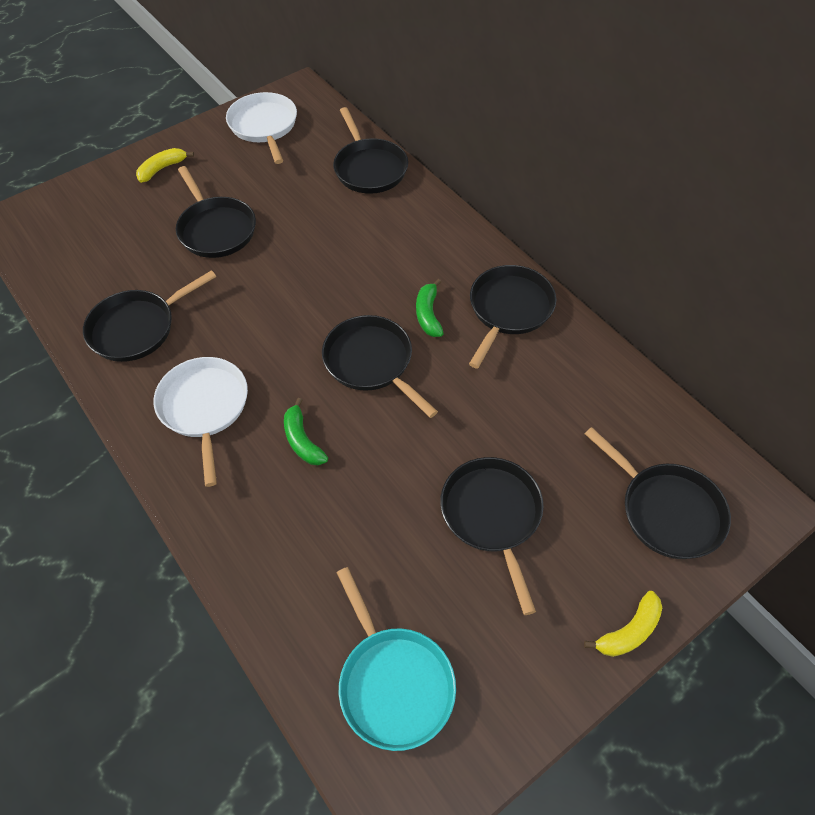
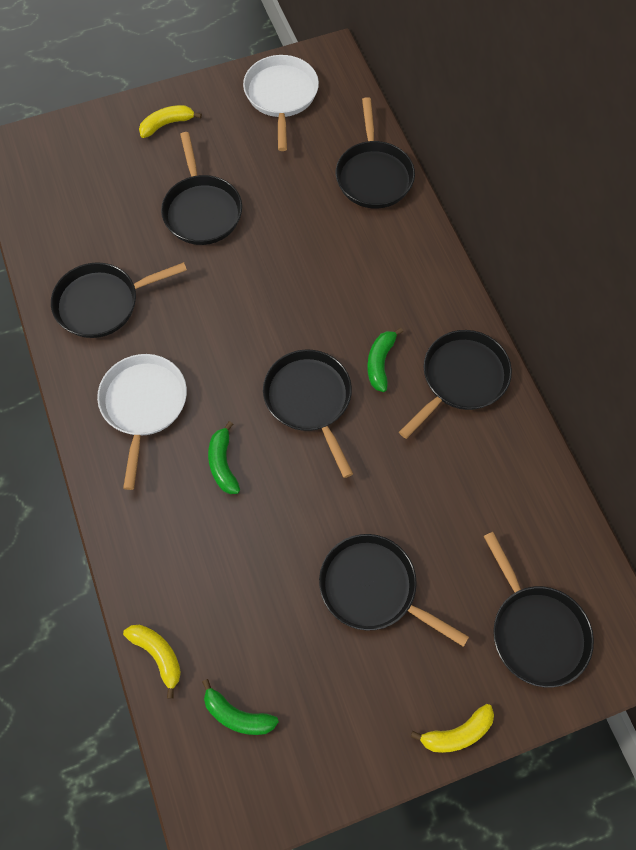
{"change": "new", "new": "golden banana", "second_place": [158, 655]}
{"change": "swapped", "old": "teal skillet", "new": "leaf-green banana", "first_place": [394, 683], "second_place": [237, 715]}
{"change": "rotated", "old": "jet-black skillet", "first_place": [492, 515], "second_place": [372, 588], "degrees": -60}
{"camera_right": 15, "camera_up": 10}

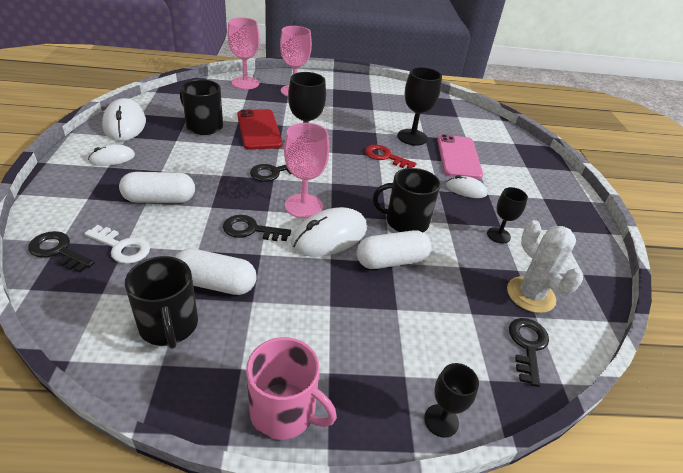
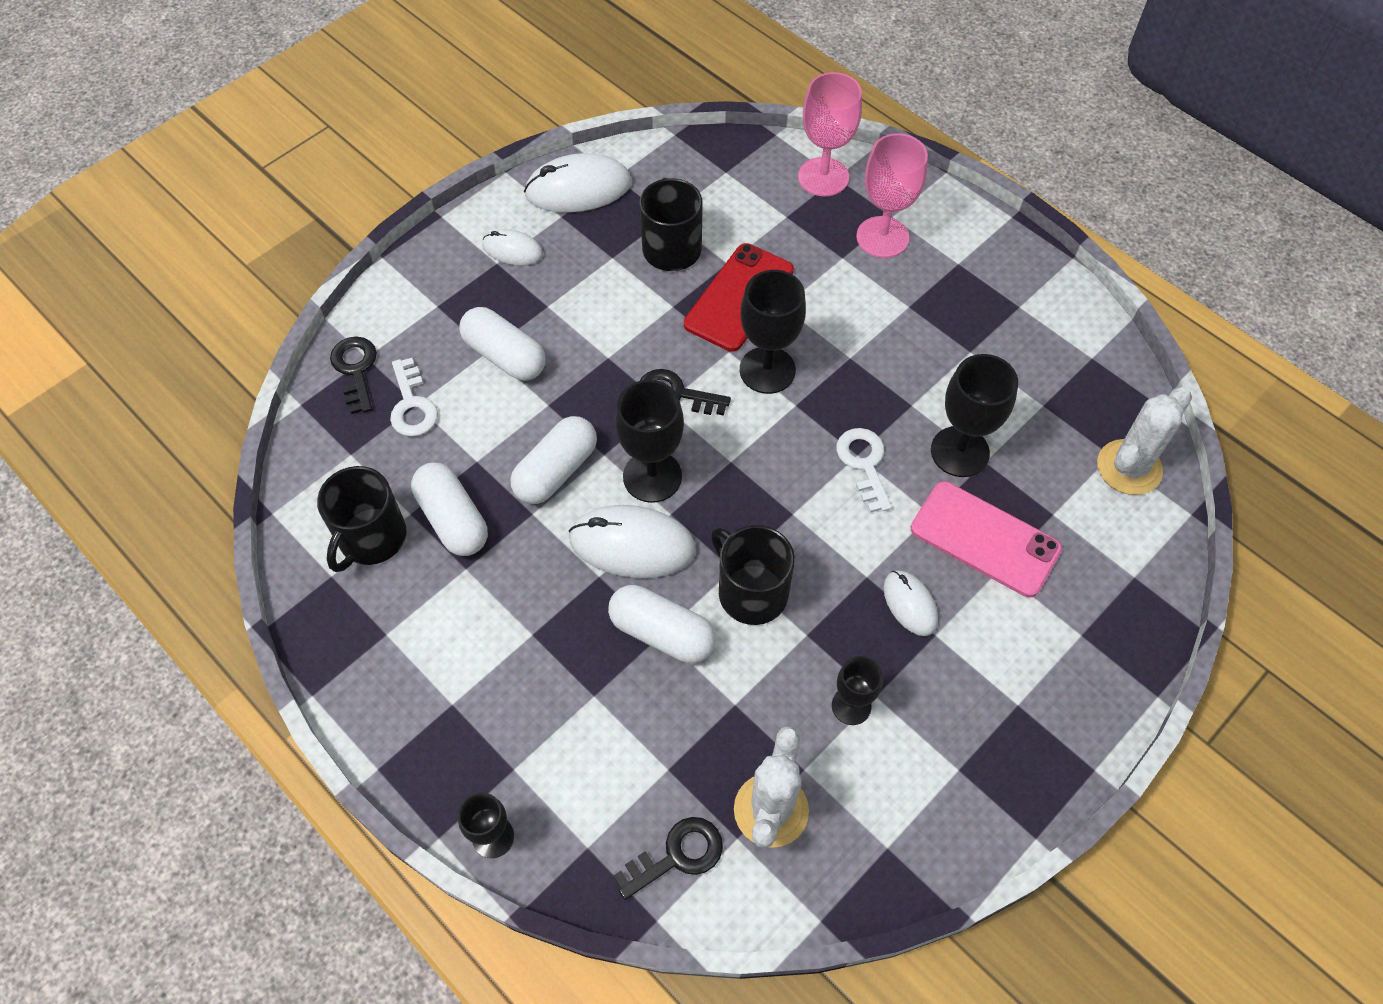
{"change": "gone", "old": "rose-pink mug", "first_place": [284, 411]}
{"change": "new", "new": "snow-white cactus", "second_place": [1129, 467]}
{"change": "swapped", "old": "jet-black door key", "new": "snow-white pill", "first_place": [251, 230], "second_place": [556, 471]}
{"change": "repainted", "old": "rose-pink wine glass", "new": "jet-black wine glass", "first_place": [303, 206], "second_place": [652, 476]}
{"change": "repainted", "old": "crimson door key", "new": "snow-white door key", "first_place": [385, 157], "second_place": [864, 464]}
{"change": "rotated", "old": "snow-white PC mouse", "first_place": [125, 124], "second_place": [578, 188], "degrees": 45}
{"change": "rotated", "old": "rose-pink smartphone", "first_place": [458, 157], "second_place": [985, 539], "degrees": 75}
{"camera_right": 50, "camera_up": 20}

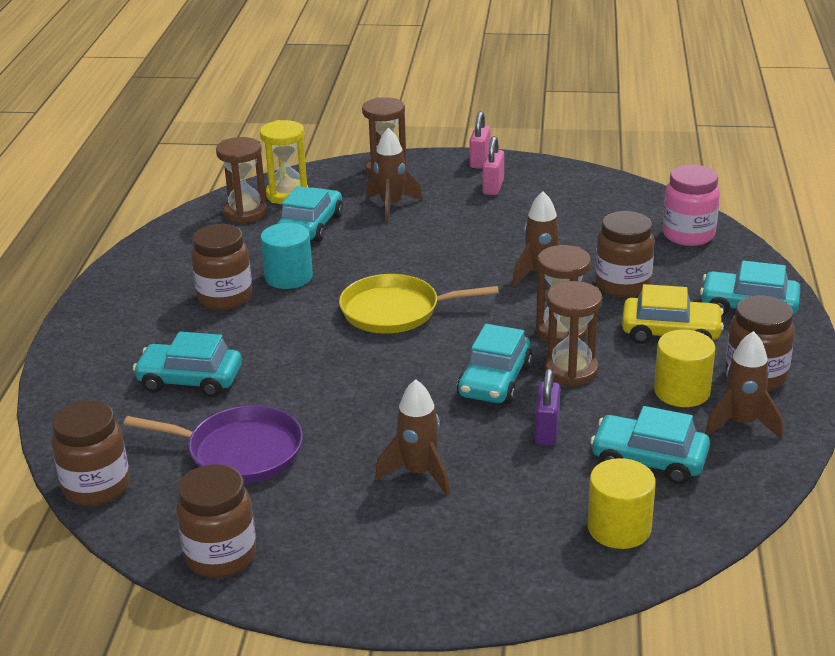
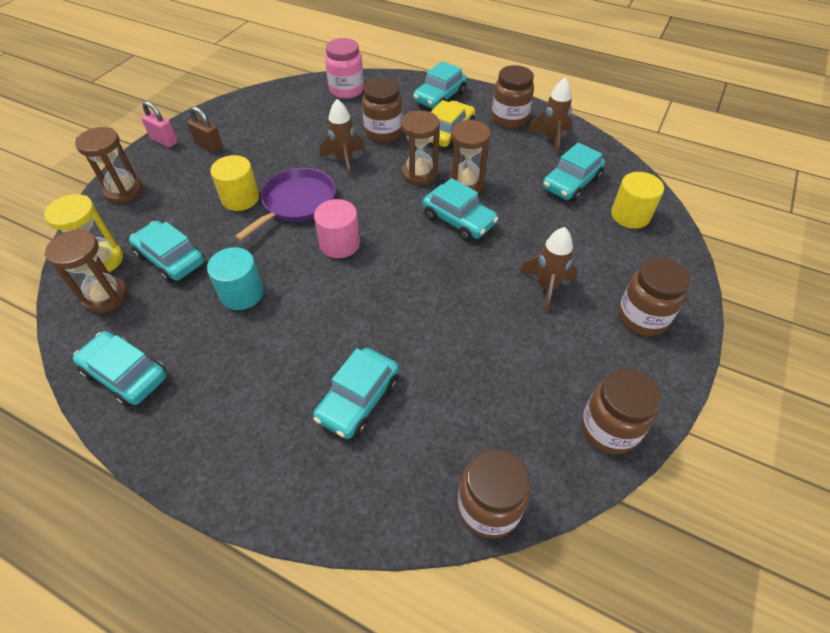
{"change": "gone", "old": "russet rocket", "first_place": [391, 205]}
{"change": "gone", "old": "purple lock", "first_place": [547, 431]}
{"change": "new", "new": "teal toy car", "second_place": [126, 375]}
{"change": "shifted", "old": "purple skillet", "first_place": [239, 451], "second_place": [296, 203]}
{"change": "shifted", "old": "russet preserve jar", "first_place": [225, 297], "second_place": [642, 317]}
{"change": "shifted", "old": "golden cylinder", "first_place": [682, 391], "second_place": [240, 198]}
{"change": "swapped", "old": "golden skillet", "new": "rose-pink cylinder", "first_place": [395, 311], "second_place": [340, 244]}
{"change": "repainted", "old": "rose-pink lock", "new": "russet lock", "first_place": [493, 187], "second_place": [209, 146]}
{"camera_right": -70, "camera_up": 20}

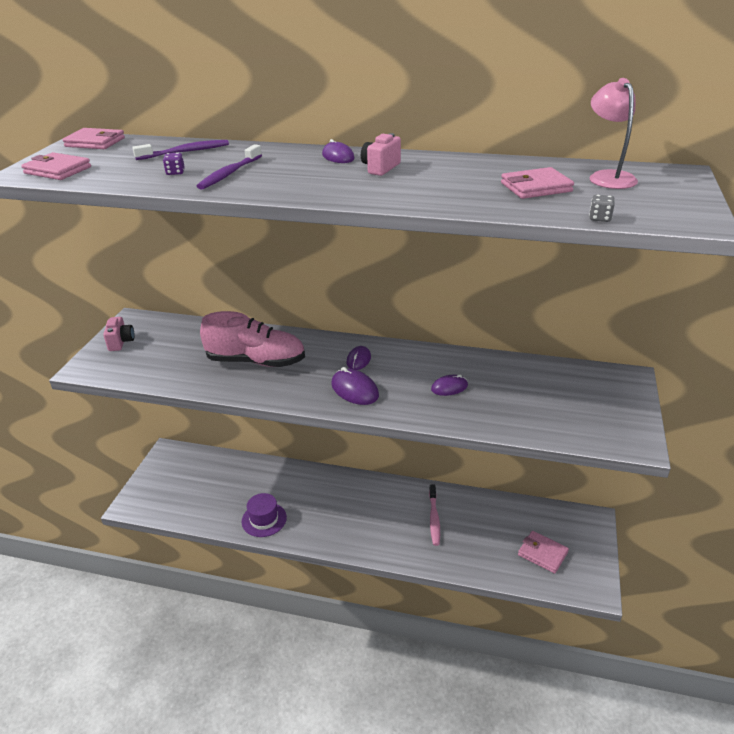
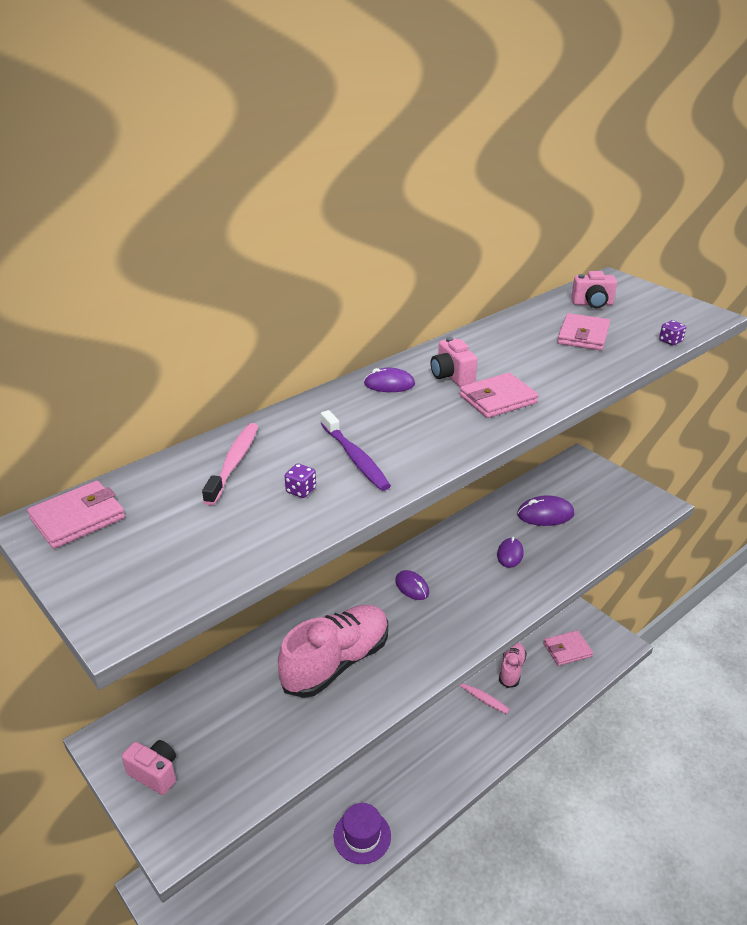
{"change": "new", "new": "rose-pink lace-up shoe", "second_place": [511, 669]}
{"change": "shifted", "old": "rose-pink card wallet", "first_place": [57, 170], "second_place": [497, 399]}
{"change": "shifted", "old": "purple PC mouse", "first_place": [354, 390], "second_place": [545, 514]}
{"change": "swapped", "old": "rose-pink lamp", "new": "rose-pink photo camera", "first_place": [607, 177], "second_place": [592, 304]}
{"change": "repainted", "old": "purple toothbrush", "new": "rose-pink toothbrush", "first_place": [185, 152], "second_place": [234, 463]}
{"change": "repainted", "old": "gray die", "new": "purple die", "first_place": [600, 218], "second_place": [670, 341]}
{"camera_right": -55, "camera_up": 0}

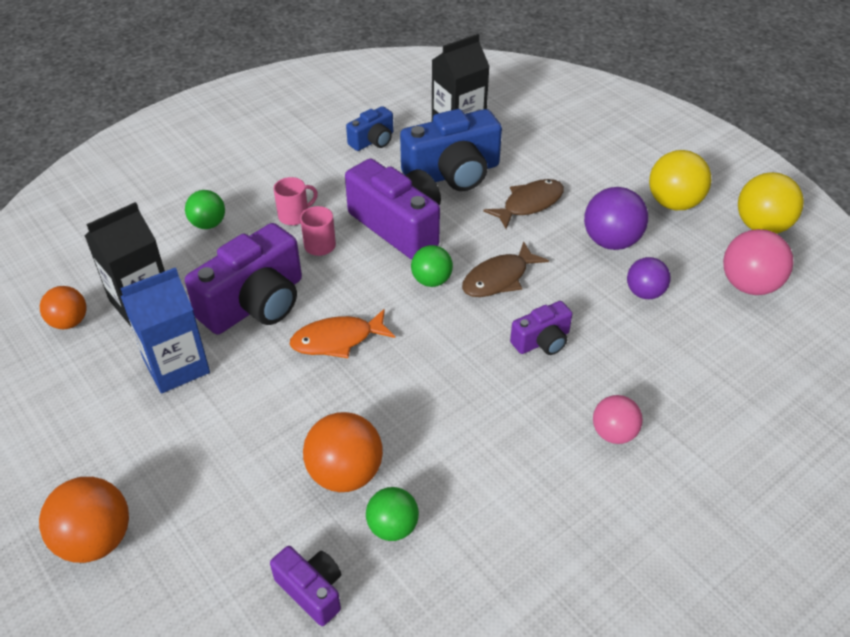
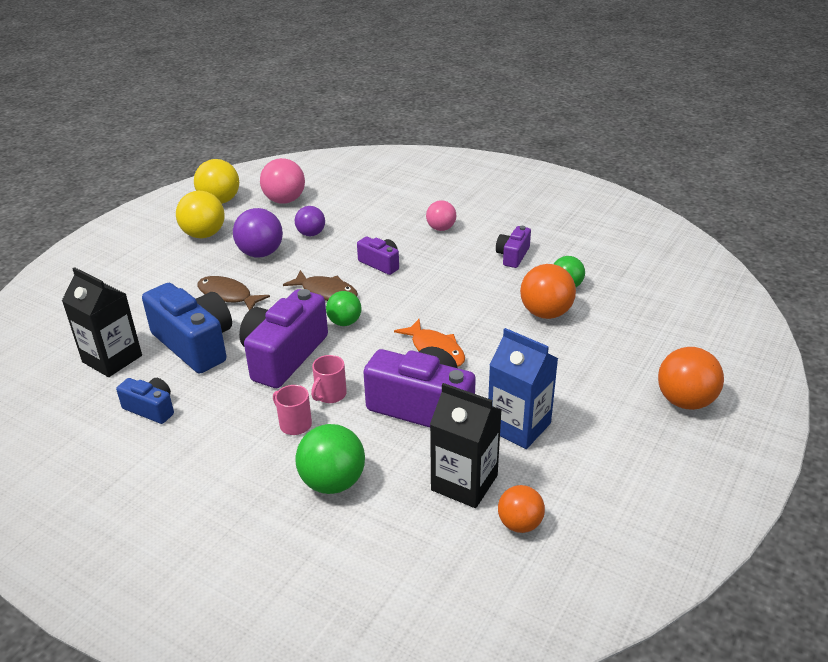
{"change": "shifted", "old": "purple photo camera", "first_place": [312, 590], "second_place": [513, 256]}
{"change": "scaled", "old": "leaf-green ball", "first_place": [208, 224], "second_place": [333, 482], "factor": 1.55}
{"camera_right": -110, "camera_up": -10}

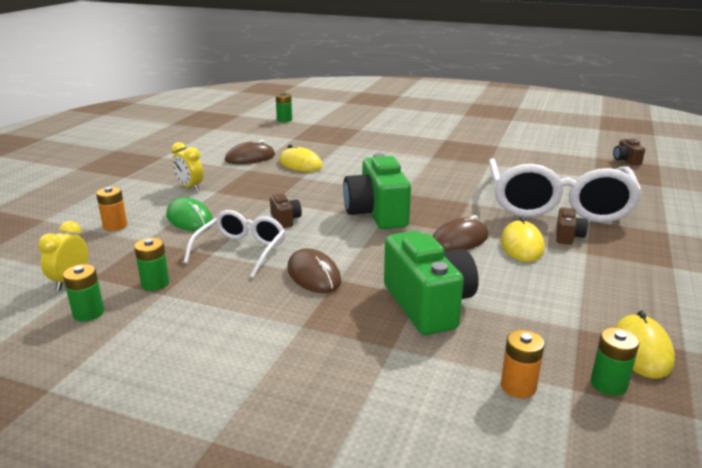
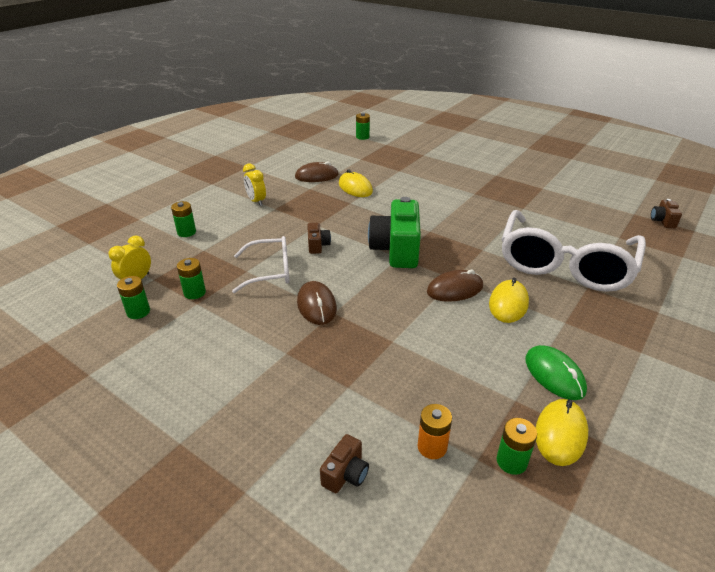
{"change": "gone", "old": "leaf-green photo camera", "first_place": [428, 305]}
{"change": "shifted", "old": "leaf-green PC mouse", "first_place": [189, 219], "second_place": [554, 375]}
{"change": "shifted", "old": "russet photo camera", "first_place": [568, 236], "second_place": [345, 474]}
{"change": "repainted", "old": "orange-coloured power cell", "new": "leaf-green power cell", "first_place": [115, 226], "second_place": [186, 232]}
{"change": "rotated", "old": "snow-white glasses", "first_place": [241, 250], "second_place": [270, 271], "degrees": 45}
{"camera_right": 15, "camera_up": 10}

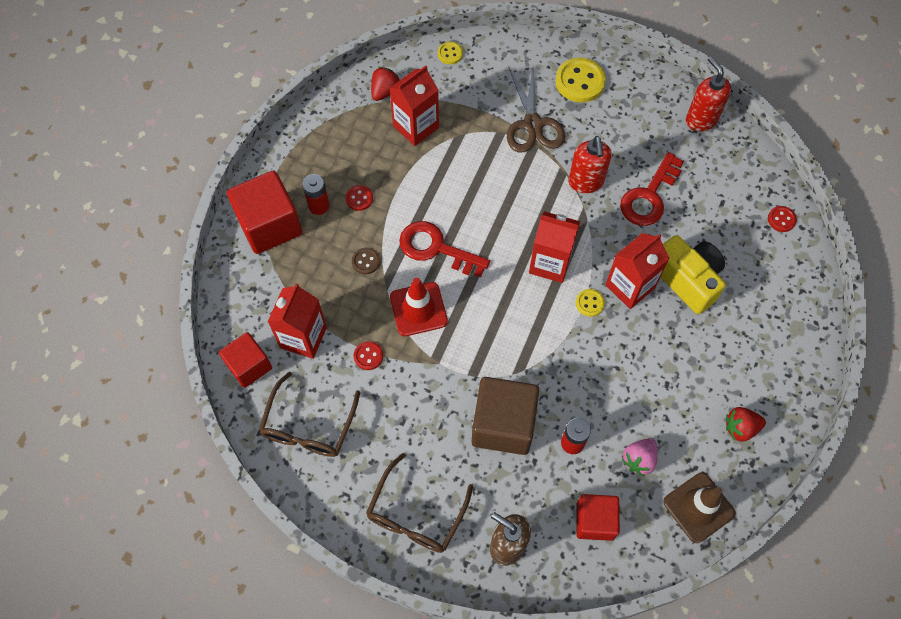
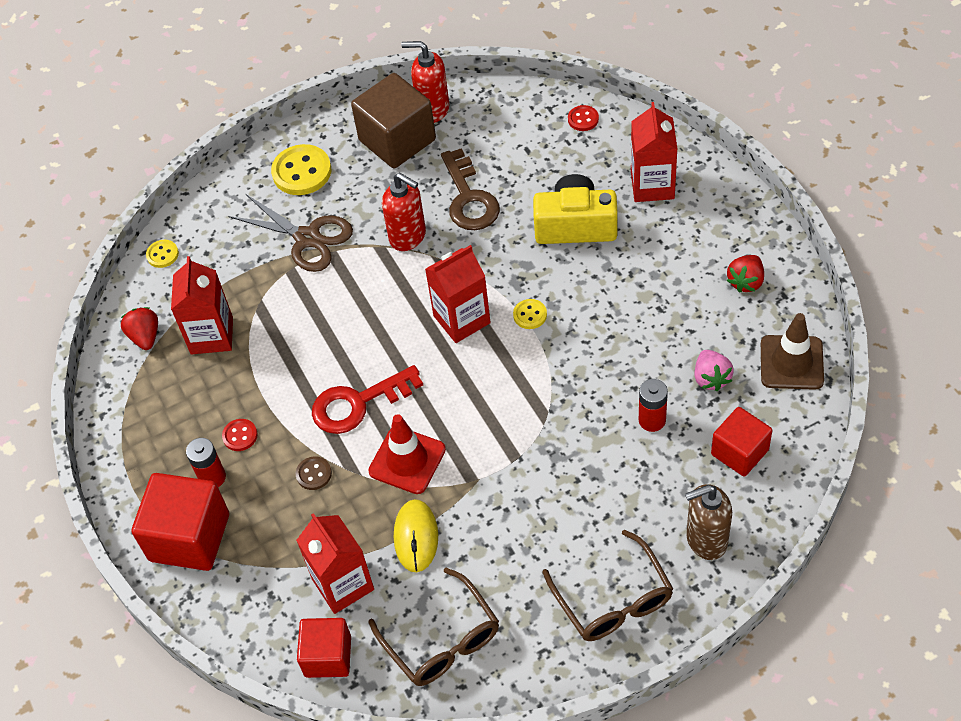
{"change": "shifted", "old": "russet block", "first_place": [503, 424], "second_place": [397, 140]}
{"change": "shifted", "old": "crimson juice carton", "first_place": [630, 286], "second_place": [652, 185]}
{"change": "swapped", "old": "crimson shirt button", "new": "golden PC mouse", "first_place": [368, 356], "second_place": [416, 537]}
{"change": "repainted", "old": "crimson door key", "new": "russet door key", "first_place": [649, 196], "second_place": [469, 198]}
{"camera_right": -45, "camera_up": -10}

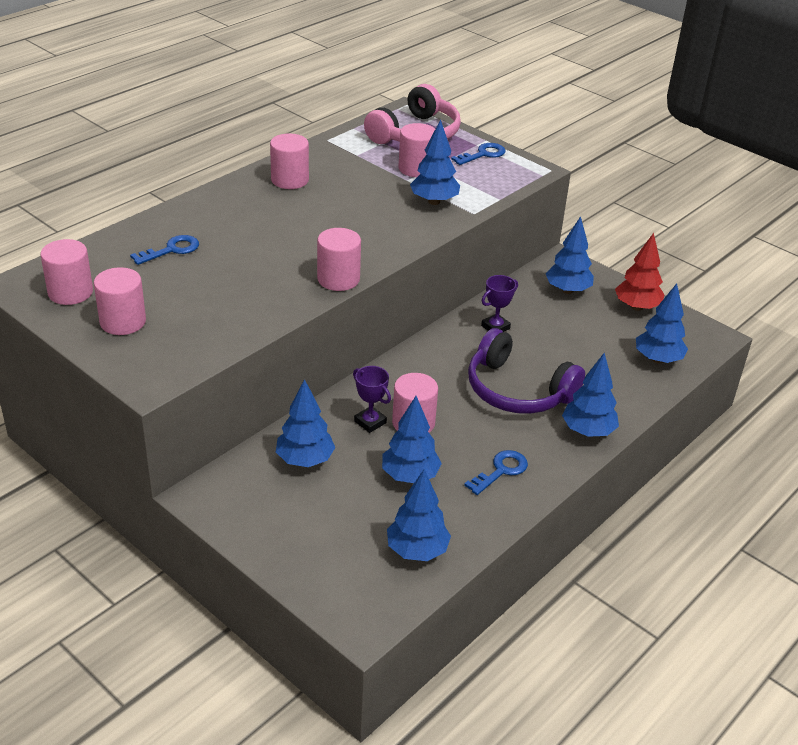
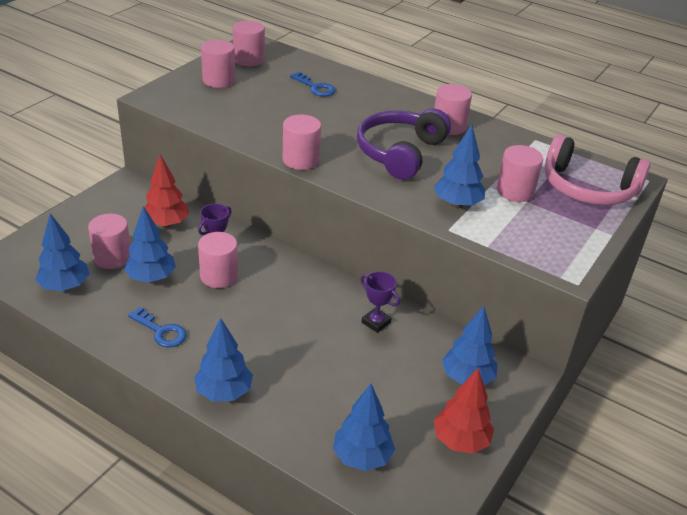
{"change": "gone", "old": "blue door key", "first_place": [483, 154]}
{"change": "new", "new": "rose-pink cylinder", "second_place": [112, 257]}
{"change": "shifted", "old": "purple headphones", "first_place": [517, 390], "second_place": [400, 153]}
{"change": "repainted", "old": "blue fir tree", "new": "crimson fir tree", "first_place": [305, 460], "second_place": [166, 224]}
{"camera_right": 80, "camera_up": 0}

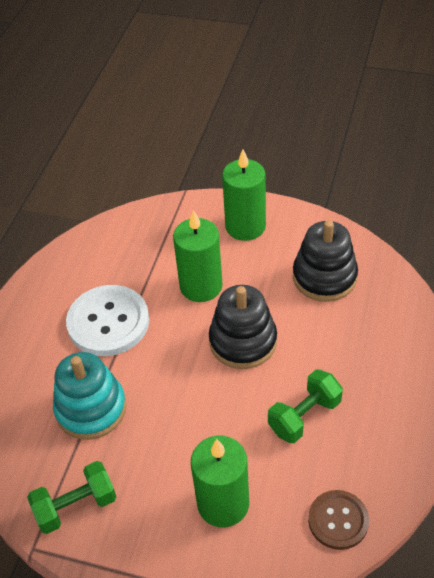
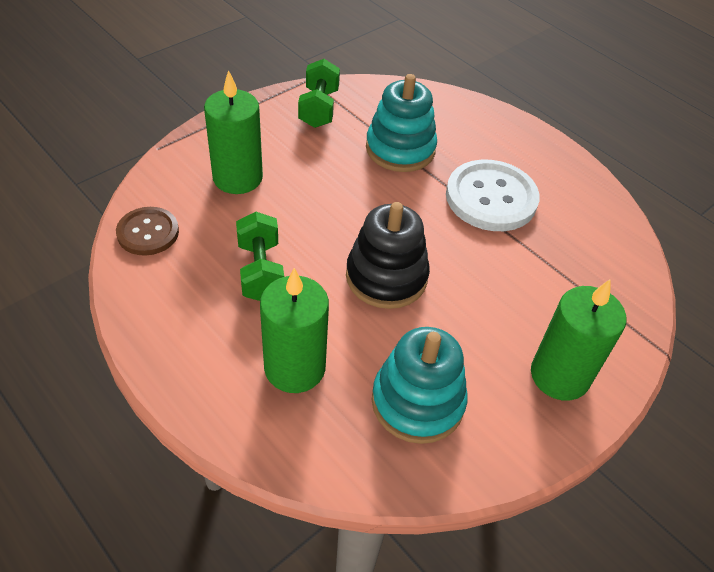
{"change": "shifted", "old": "leaf-green pillar candle", "first_place": [201, 286], "second_place": [295, 368]}
{"change": "repainted", "old": "jet-black ring stacker", "new": "teal ring stacker", "first_place": [324, 277], "second_place": [417, 402]}
{"camera_right": 115, "camera_up": 0}

